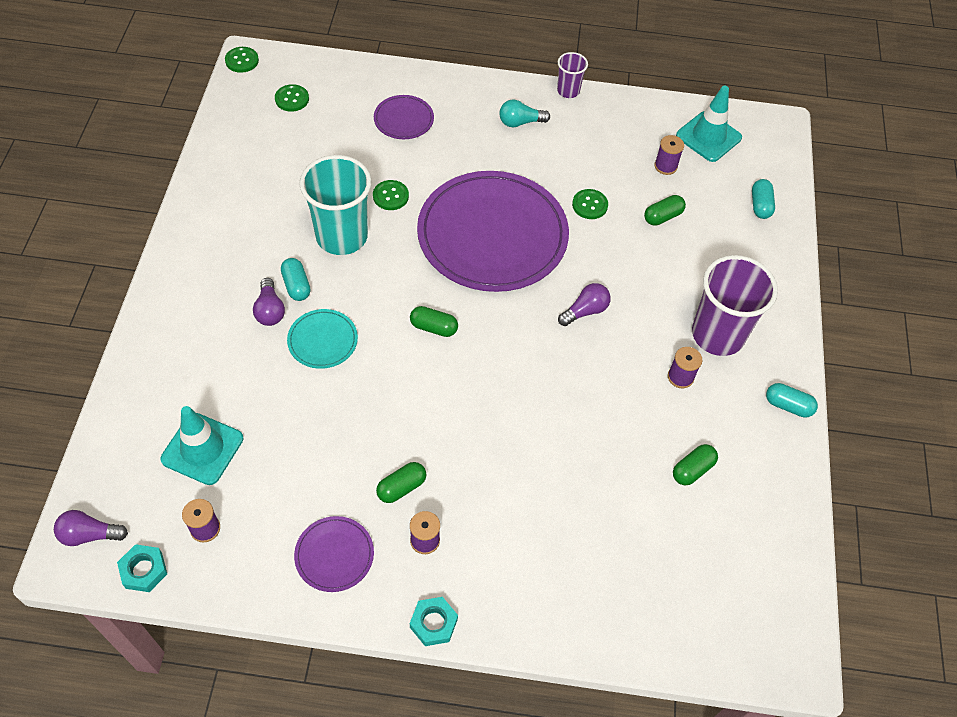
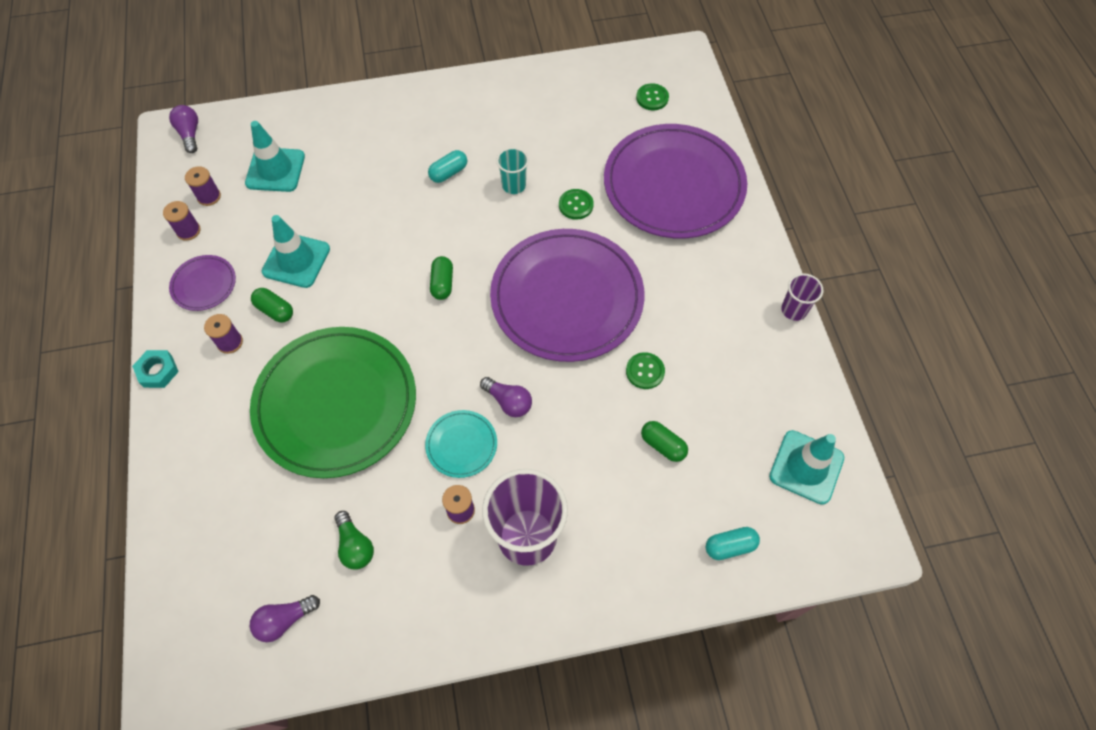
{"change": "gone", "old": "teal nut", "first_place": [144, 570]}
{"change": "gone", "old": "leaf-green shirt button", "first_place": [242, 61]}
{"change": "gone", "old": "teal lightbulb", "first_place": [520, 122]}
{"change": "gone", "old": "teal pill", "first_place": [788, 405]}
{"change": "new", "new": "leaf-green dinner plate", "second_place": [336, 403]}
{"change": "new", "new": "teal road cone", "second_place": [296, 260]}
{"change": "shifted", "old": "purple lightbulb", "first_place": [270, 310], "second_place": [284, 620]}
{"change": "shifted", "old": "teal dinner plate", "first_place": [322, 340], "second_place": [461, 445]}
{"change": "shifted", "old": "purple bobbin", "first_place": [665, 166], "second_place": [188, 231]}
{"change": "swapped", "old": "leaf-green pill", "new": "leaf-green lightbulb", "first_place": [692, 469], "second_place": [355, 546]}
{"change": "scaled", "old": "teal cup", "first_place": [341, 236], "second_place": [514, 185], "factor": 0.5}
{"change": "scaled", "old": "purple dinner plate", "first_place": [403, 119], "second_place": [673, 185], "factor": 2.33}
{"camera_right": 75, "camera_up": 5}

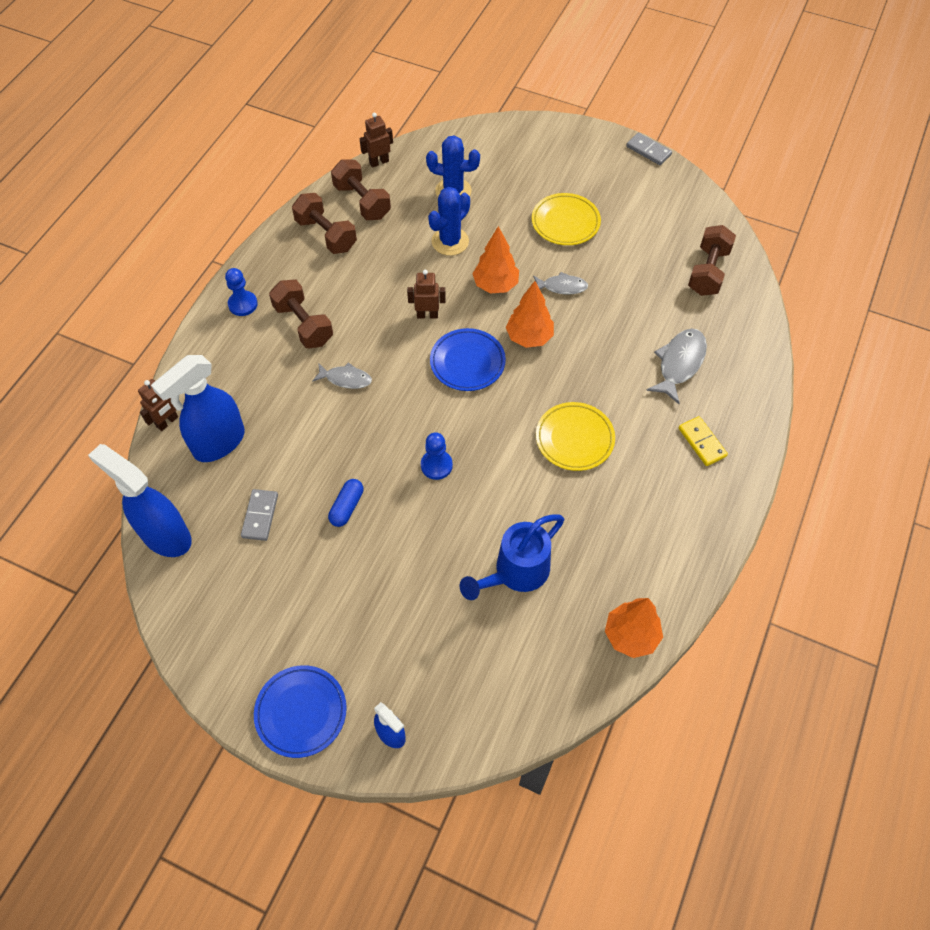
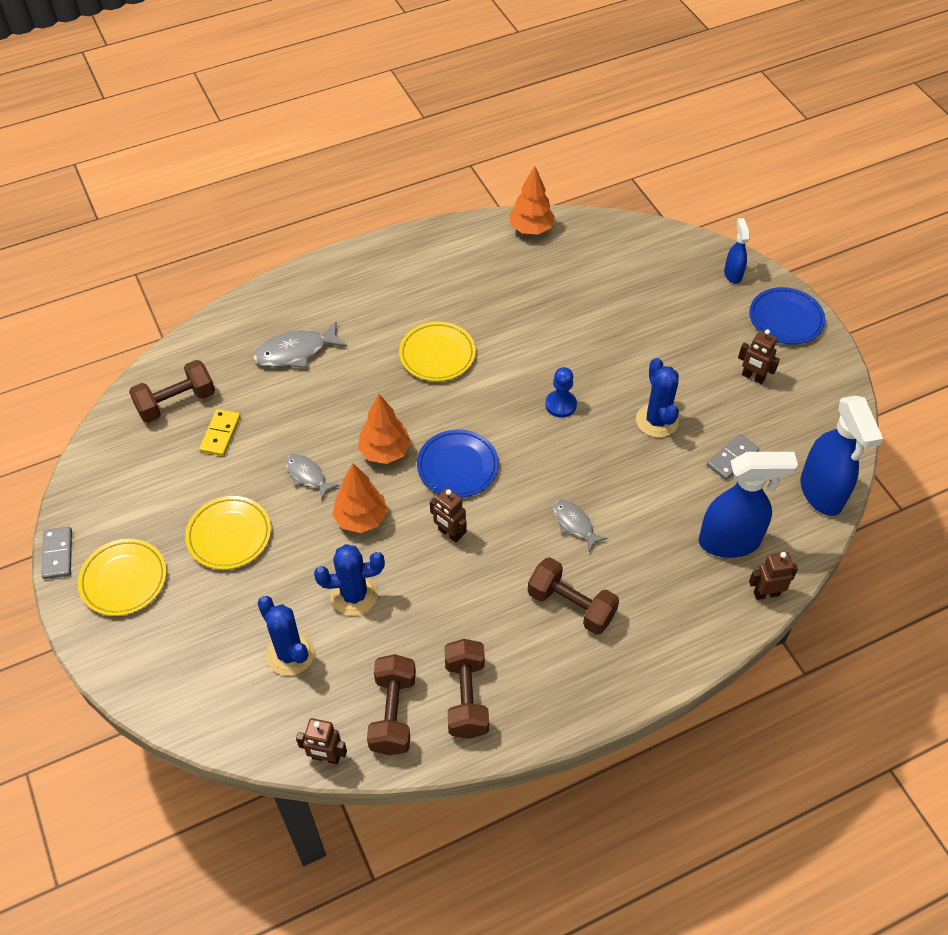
{"change": "gone", "old": "blue pawn", "first_place": [243, 304]}
{"change": "gone", "old": "blue sprinkling can", "first_place": [515, 573]}
{"change": "new", "new": "golden dinner plate", "second_place": [124, 579]}
{"change": "new", "new": "russet robot", "second_place": [753, 377]}
{"change": "shifted", "old": "golden domino piece", "first_place": [701, 442], "second_place": [220, 434]}
{"change": "swapped", "old": "blue pill", "new": "blue cactus", "first_place": [347, 507], "second_place": [657, 420]}
{"change": "rotated", "old": "russet free weight", "first_place": [303, 324], "second_place": [571, 605], "degrees": -60}
{"camera_right": -140, "camera_up": -5}

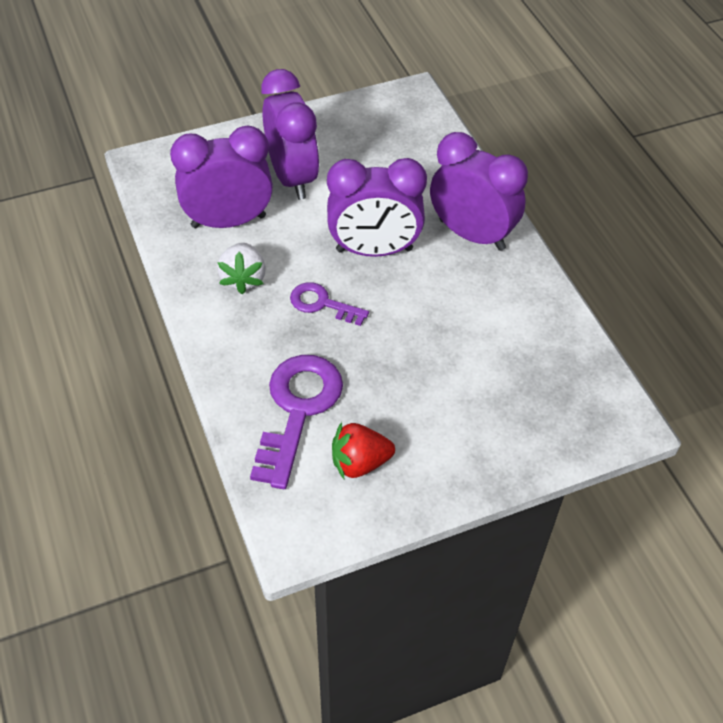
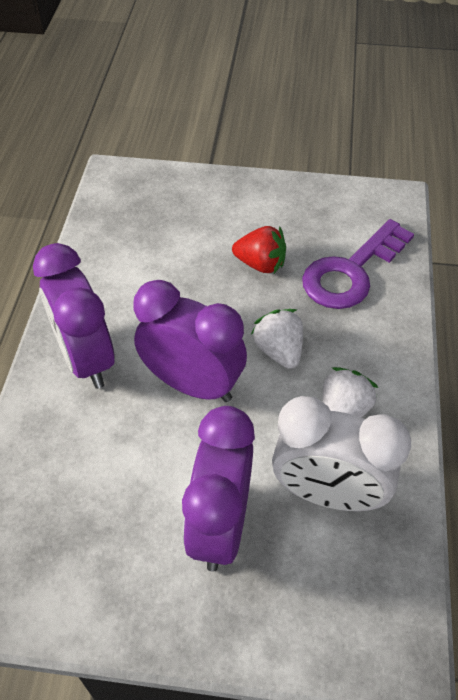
{"change": "shifted", "old": "crimson berry", "first_place": [360, 463], "second_place": [260, 264]}
{"change": "swapped", "old": "purple door key", "new": "snow-white berry", "first_place": [322, 304], "second_place": [279, 351]}
{"change": "repainted", "old": "purple bedside clock", "new": "snow-white bedside clock", "first_place": [228, 221], "second_place": [328, 493]}
{"camera_right": -150, "camera_up": 0}

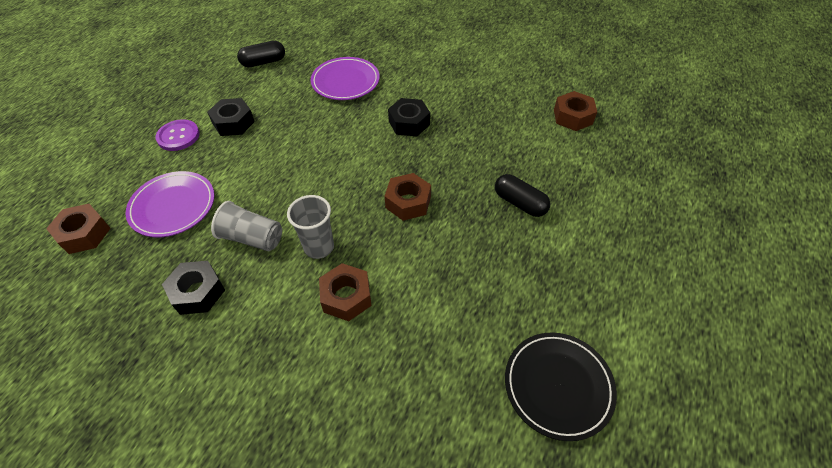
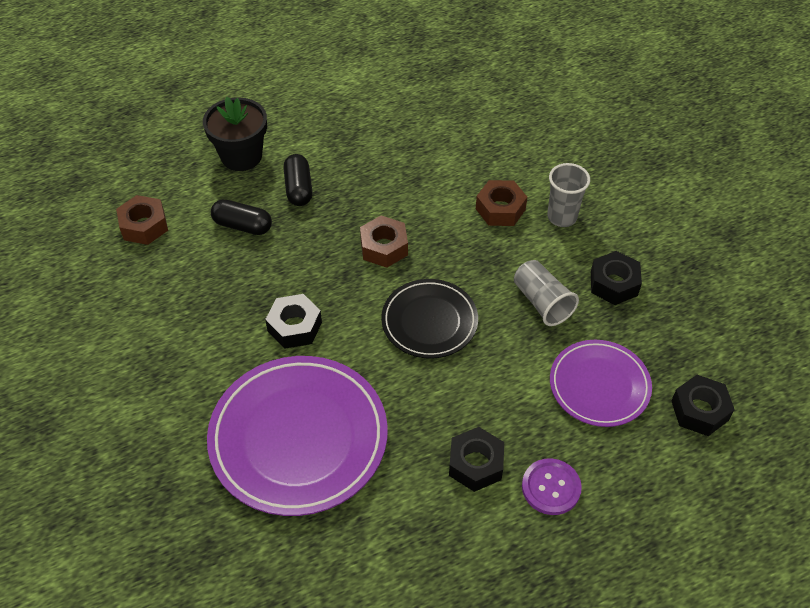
{"change": "new", "new": "jet-black flower pot", "second_place": [241, 156]}
{"change": "shifted", "old": "jet-black pill", "first_place": [263, 62], "second_place": [242, 225]}
{"change": "shifted", "old": "gray cup", "first_place": [319, 247], "second_place": [562, 217]}
{"change": "shifted", "old": "jet-black dinner plate", "first_place": [558, 386], "second_place": [429, 321]}
{"change": "repainted", "old": "russet nut", "new": "jet-black nut", "first_place": [84, 234], "second_place": [699, 410]}
{"change": "scaled", "old": "purple dinner plate", "first_place": [345, 82], "second_place": [298, 438], "factor": 1.7}
{"camera_right": -140, "camera_up": 0}

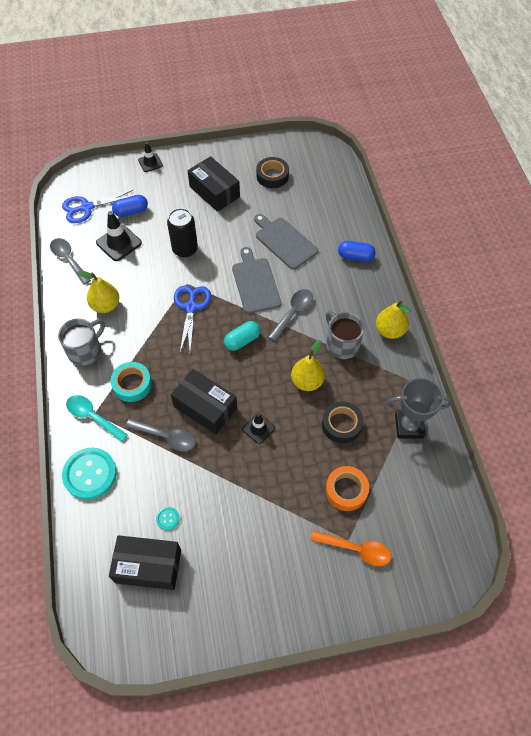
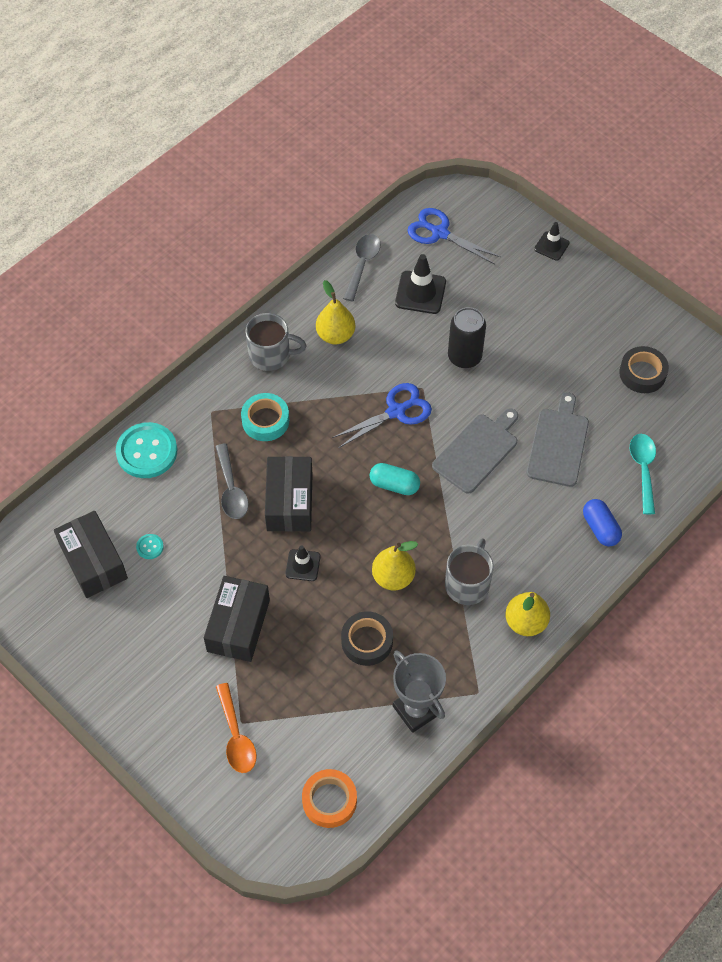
{"change": "gone", "old": "blue pill", "first_place": [131, 211]}
{"change": "gone", "old": "gray teaspoon", "first_place": [293, 312]}
{"change": "shifted", "old": "teal teaspoon", "first_place": [92, 417], "second_place": [643, 469]}
{"change": "shifted", "old": "jet-black parcel", "first_place": [214, 192], "second_place": [238, 625]}
{"change": "shifted", "old": "orange-coloured sticky tape", "first_place": [346, 490], "second_place": [329, 801]}
{"camera_right": 55, "camera_up": 0}

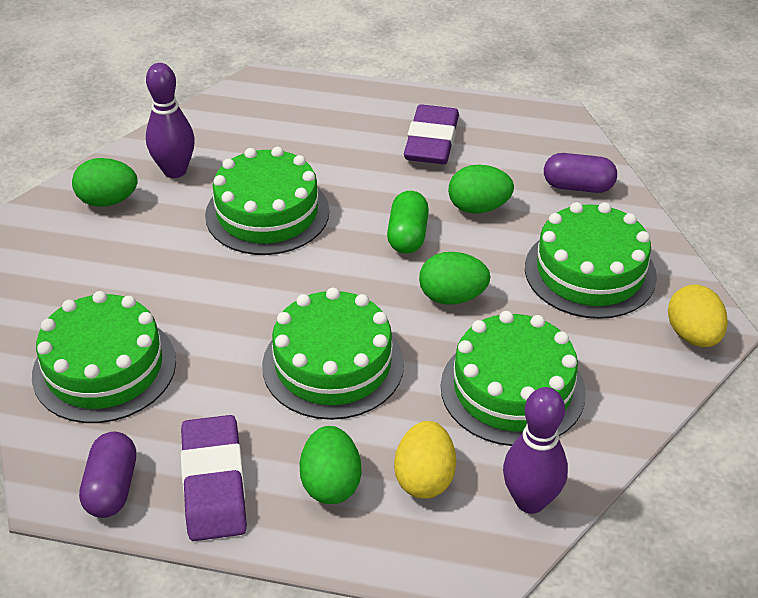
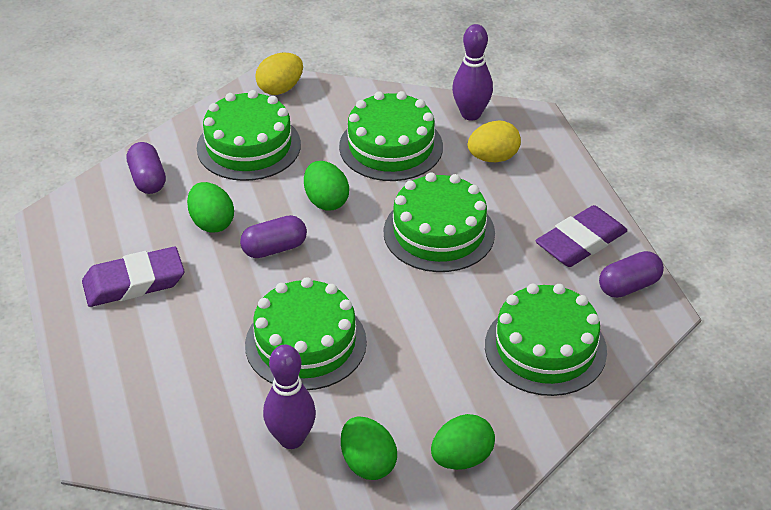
{"change": "shifted", "old": "leaf-green toy egg", "first_place": [331, 483], "second_place": [461, 458]}
{"change": "repainted", "old": "leaf-green pill", "new": "purple pill", "first_place": [407, 235], "second_place": [274, 248]}
{"camera_right": -120, "camera_up": 0}

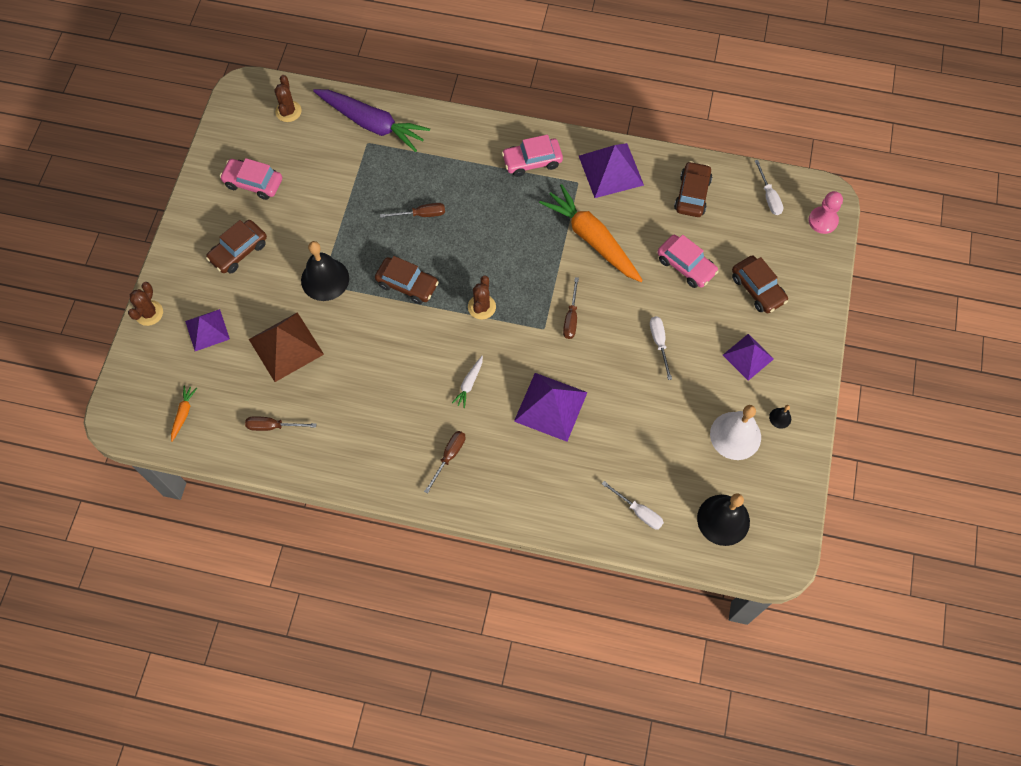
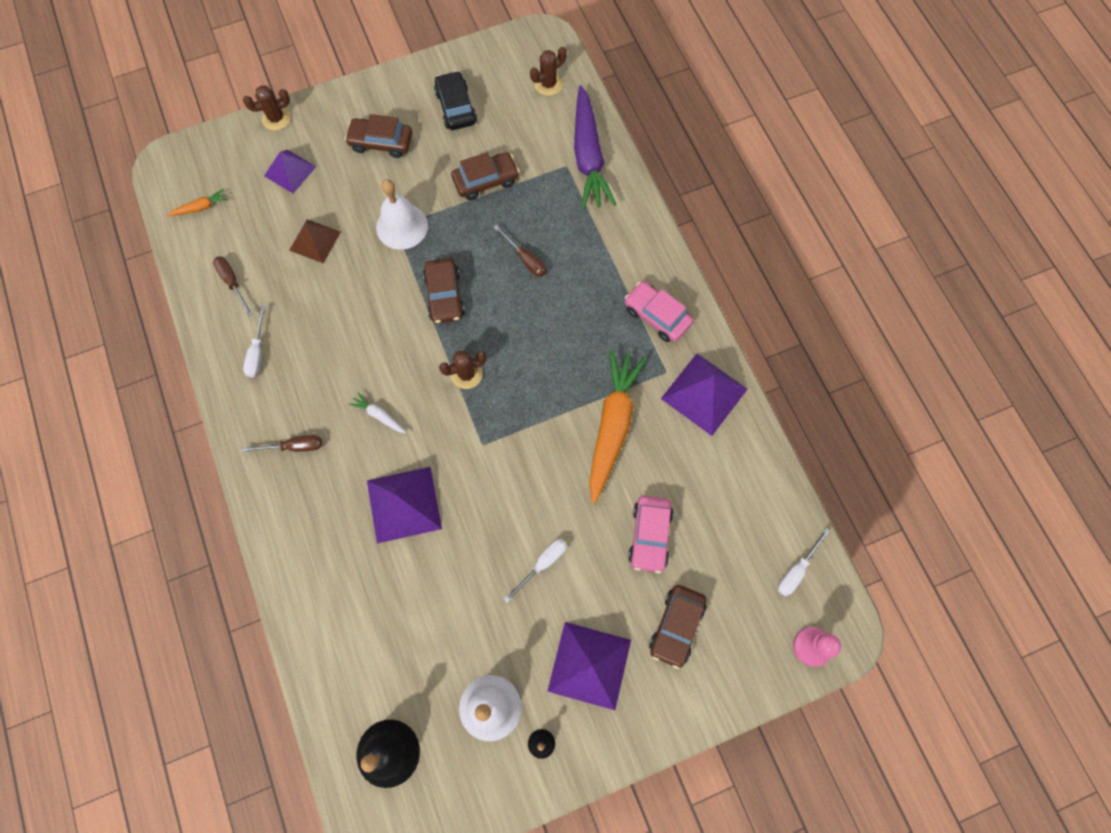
{"change": "gone", "old": "russet screwdriver", "first_place": [571, 318]}
{"change": "shifted", "old": "snow-white screwdriver", "first_place": [638, 511], "second_place": [257, 352]}
{"change": "shifted", "old": "russet toy car", "first_place": [692, 194], "second_place": [486, 181]}
{"change": "repainted", "old": "rose-pink toy car", "new": "jet-black toy car", "first_place": [253, 183], "second_place": [456, 107]}
{"change": "repainted", "old": "jet-black hand bell", "new": "snow-white hand bell", "first_place": [325, 279], "second_place": [402, 226]}
{"change": "rotated", "old": "snow-white carrot", "first_place": [469, 384], "second_place": [379, 415], "degrees": 45}
{"change": "scaled", "old": "russet pyramid shape", "first_place": [286, 346], "second_place": [315, 241], "factor": 0.65}
{"change": "scaled", "old": "purple pyramid shape", "first_place": [748, 357], "second_place": [589, 665], "factor": 1.53}
{"camera_right": 55, "camera_up": 5}

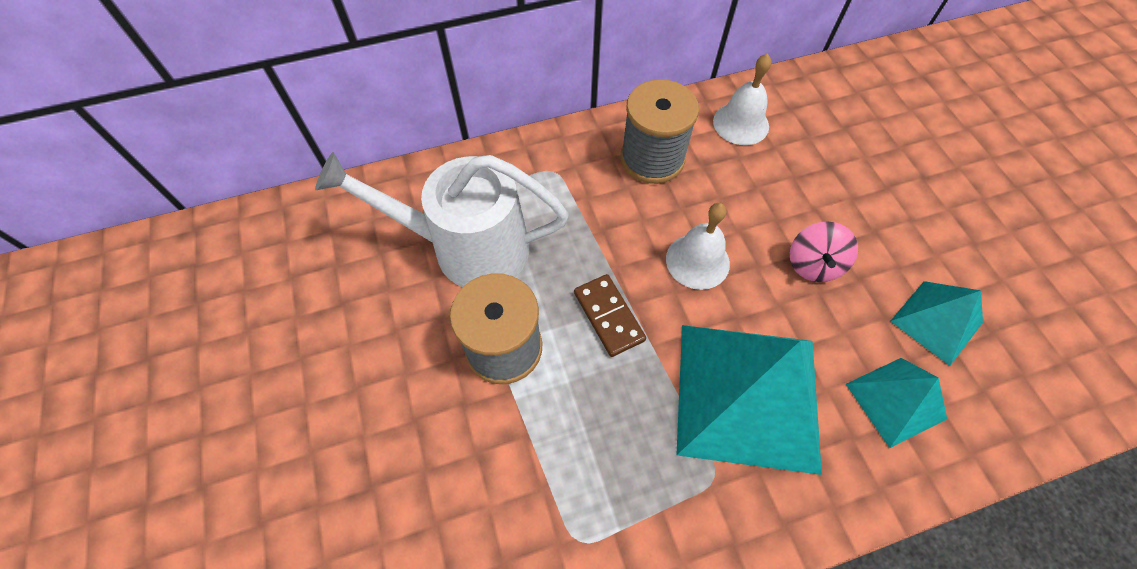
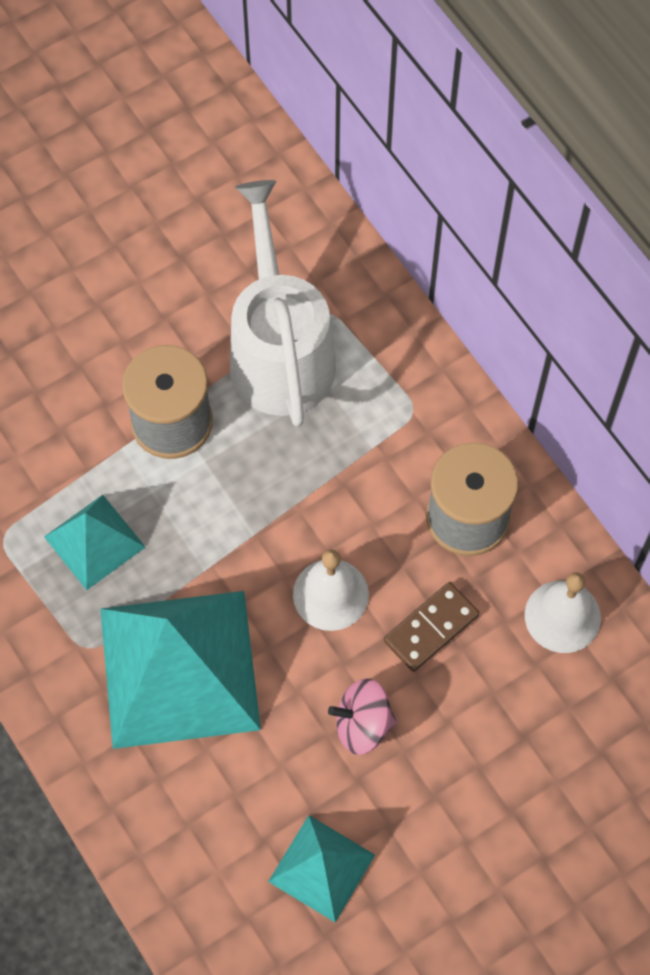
{"change": "shifted", "old": "russet domino piece", "first_place": [609, 316], "second_place": [431, 628]}
{"change": "shifted", "old": "teal pyramid shape", "first_place": [895, 401], "second_place": [95, 541]}
{"camera_right": 75, "camera_up": 5}

